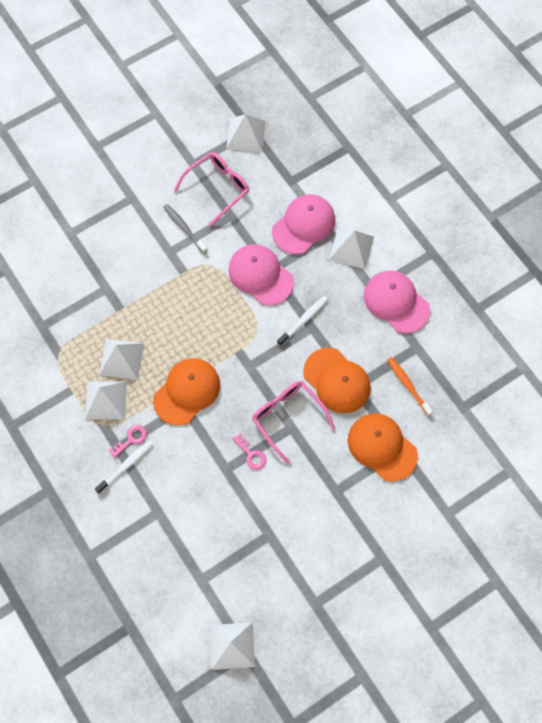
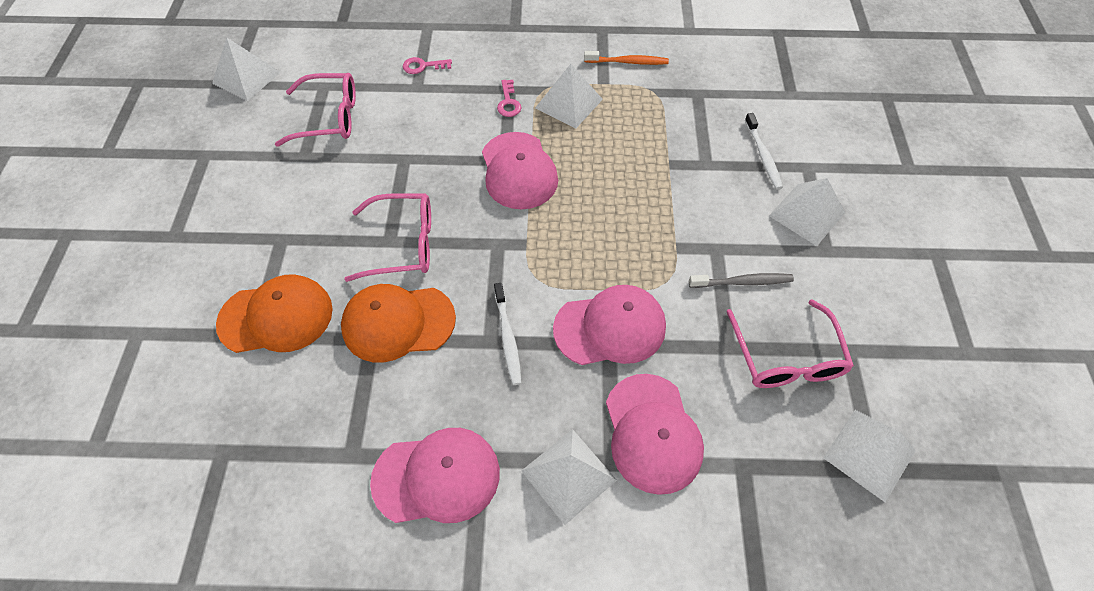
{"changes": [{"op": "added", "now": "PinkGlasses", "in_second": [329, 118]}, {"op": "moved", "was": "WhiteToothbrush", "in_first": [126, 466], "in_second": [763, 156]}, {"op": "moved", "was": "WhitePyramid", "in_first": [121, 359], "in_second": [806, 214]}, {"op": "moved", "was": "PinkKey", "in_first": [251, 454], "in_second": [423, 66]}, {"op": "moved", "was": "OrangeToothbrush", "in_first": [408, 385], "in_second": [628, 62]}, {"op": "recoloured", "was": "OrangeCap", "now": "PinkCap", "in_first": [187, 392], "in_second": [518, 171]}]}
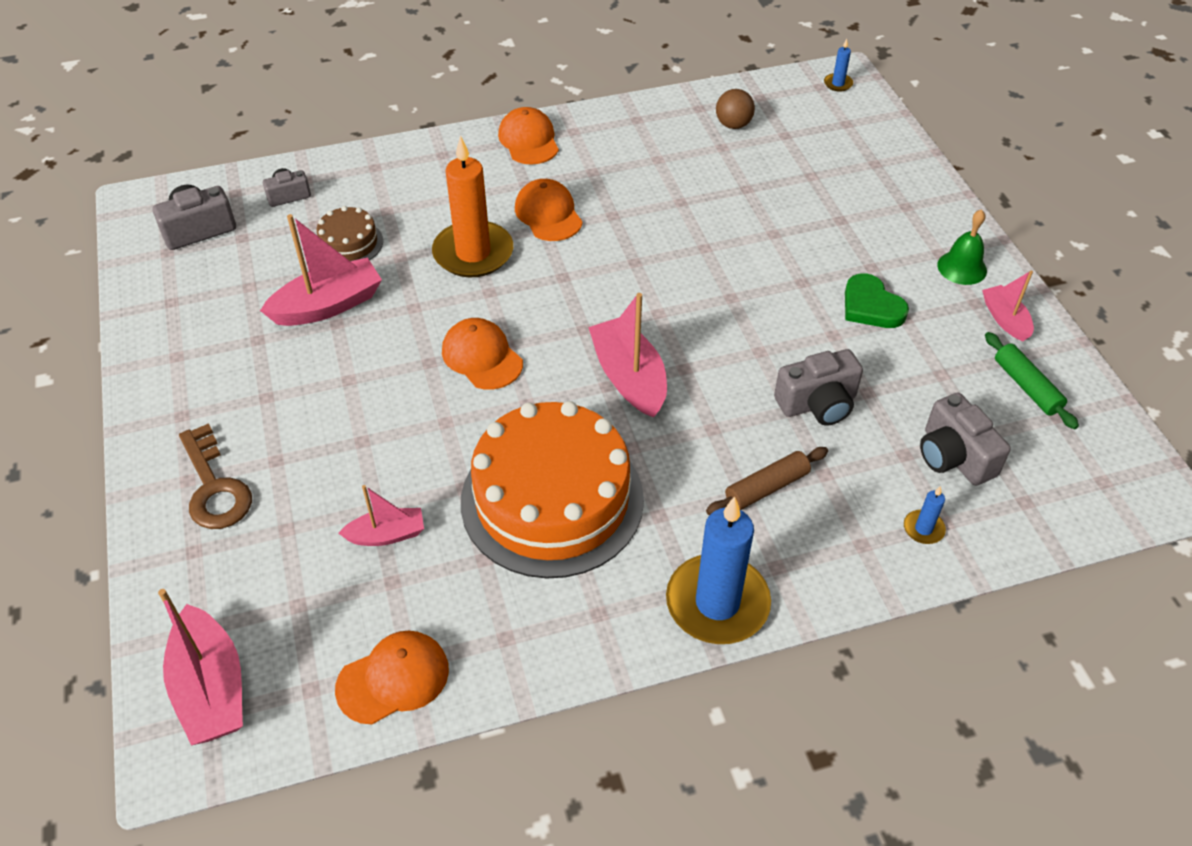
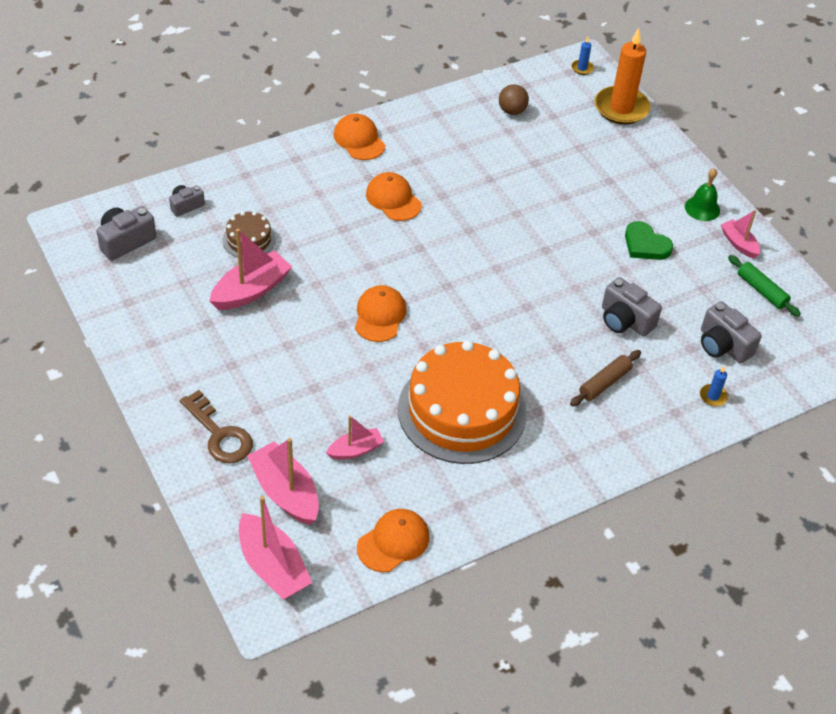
{"changes": [{"op": "removed", "was": "BlueCandle", "in_first": [717, 603]}, {"op": "moved", "was": "OrangeCandle", "in_first": [473, 253], "in_second": [621, 108]}, {"op": "moved", "was": "PinkBoat", "in_first": [629, 377], "in_second": [285, 492]}, {"op": "turned", "was": "OrangeCap", "in_first": [482, 357], "in_second": [380, 315], "clockwise": 60}, {"op": "turned", "was": "GreyCamera", "in_first": [818, 404], "in_second": [625, 320], "clockwise": 75}]}
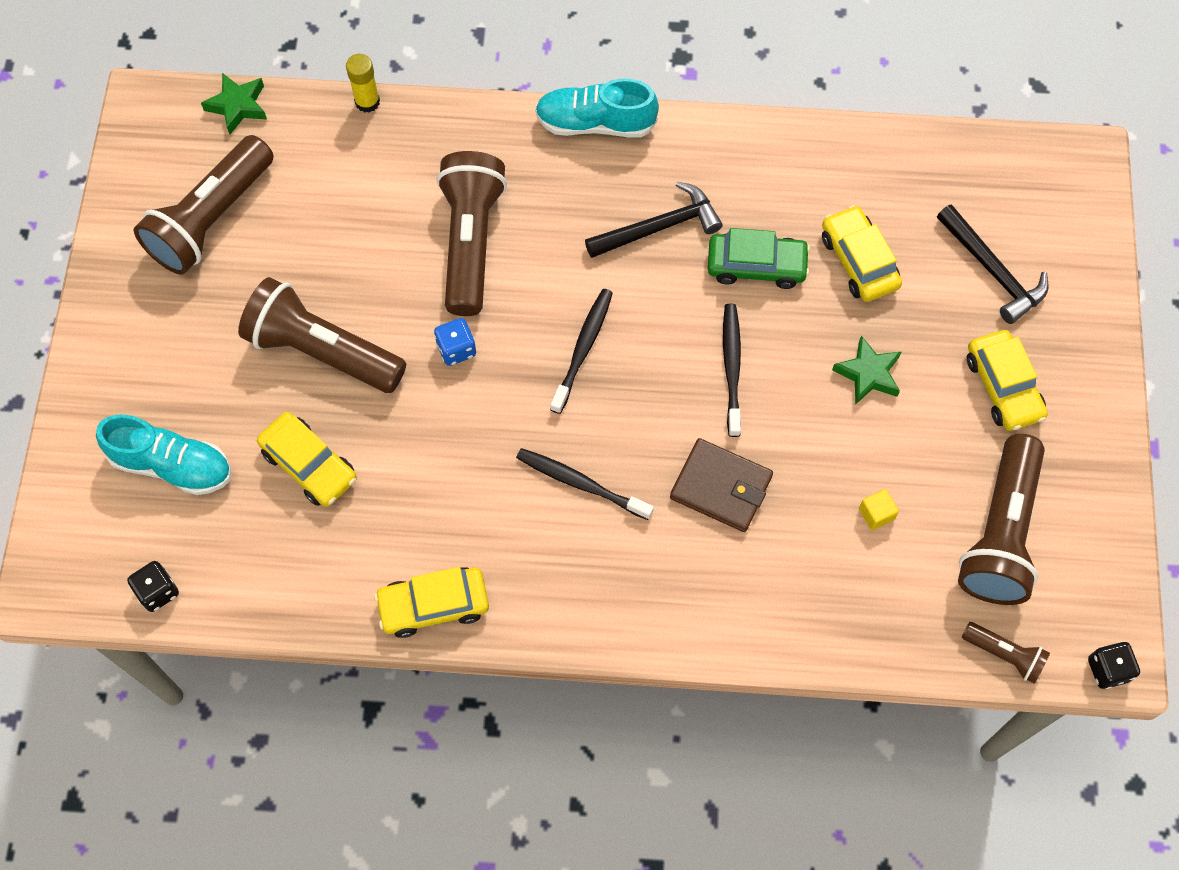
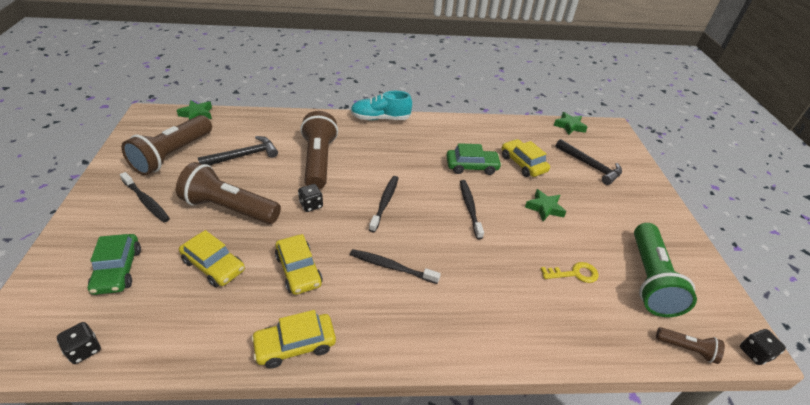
{"changes": [{"op": "removed", "was": "YellowGlueStick", "in_first": [367, 102]}, {"op": "removed", "was": "BrownWallet", "in_first": [721, 487]}, {"op": "added", "now": "BlackToothbrush", "in_second": [146, 201]}, {"op": "added", "now": "GreenStar", "in_second": [569, 126]}, {"op": "moved", "was": "BlackHammer", "in_first": [659, 227], "in_second": [244, 156]}, {"op": "moved", "was": "YellowCar", "in_first": [1003, 387], "in_second": [299, 270]}, {"op": "replaced", "was": "TurquoiseShoe", "now": "GreenCar", "in_first": [172, 465], "in_second": [118, 270]}, {"op": "replaced", "was": "YellowCube", "now": "YellowKey", "in_first": [876, 514], "in_second": [574, 273]}, {"op": "recoloured", "was": "BlueDice", "now": "BlackDice", "in_first": [456, 349], "in_second": [311, 205]}, {"op": "recoloured", "was": "BrownFlashlight", "now": "GreenFlashlight", "in_first": [1000, 533], "in_second": [649, 279]}]}
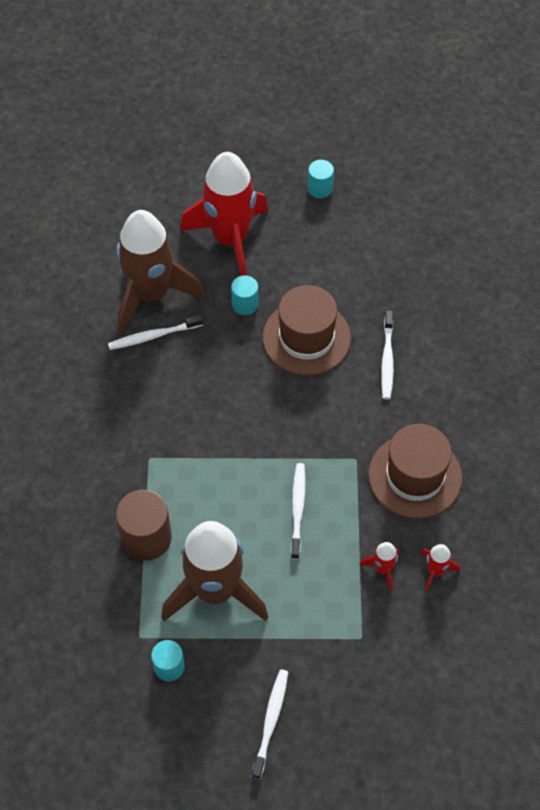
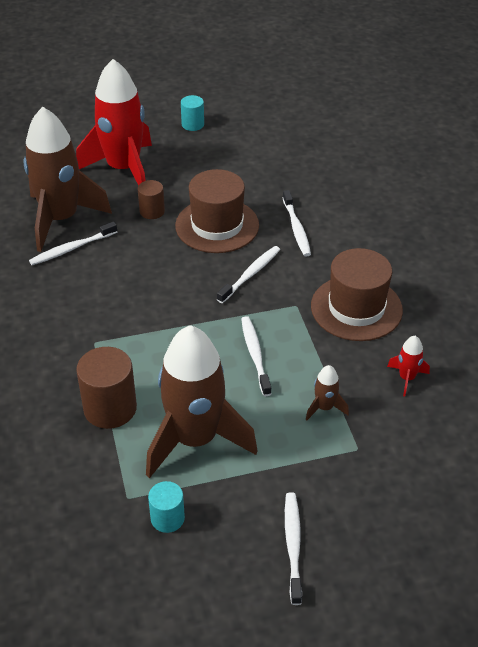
{"changes": [{"op": "removed", "was": "RedRocket", "in_first": [383, 569]}, {"op": "added", "now": "WhiteToothbrush", "in_second": [250, 274]}, {"op": "added", "now": "BrownRocket", "in_second": [324, 408]}, {"op": "recoloured", "was": "TurquoiseCylinder", "now": "BrownCylinder", "in_first": [245, 304], "in_second": [152, 211]}]}
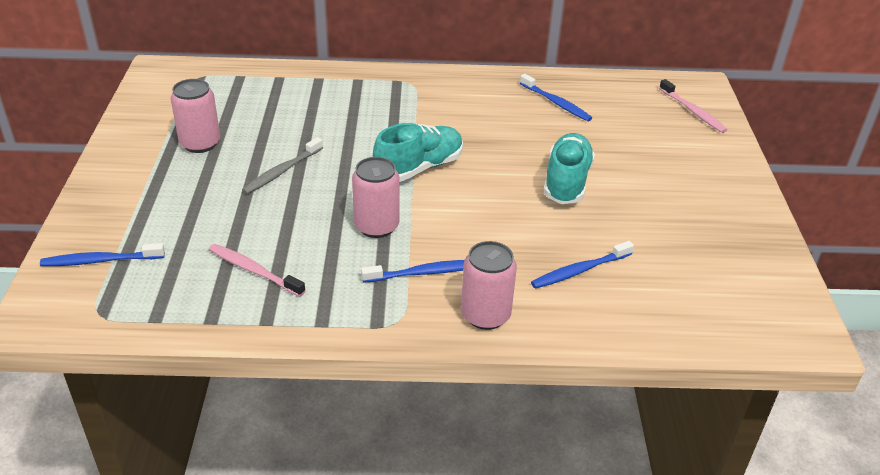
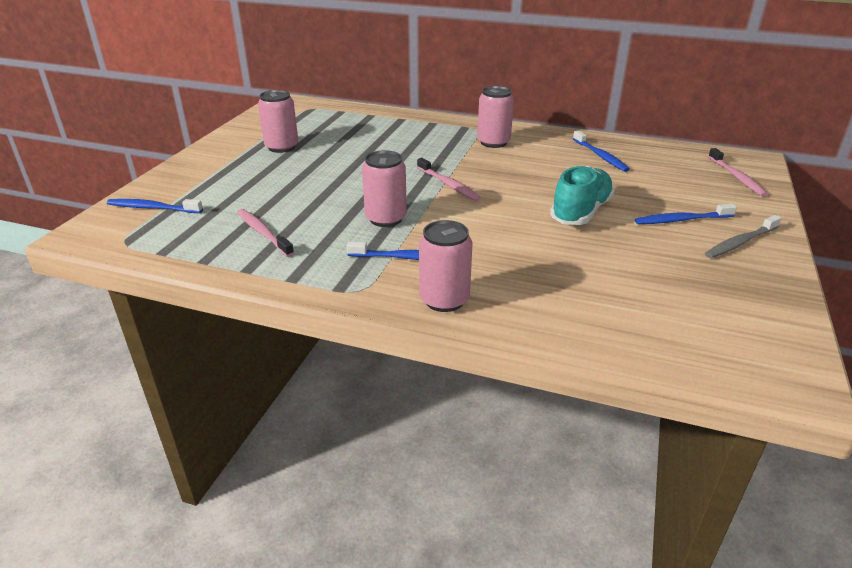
{"changes": [{"op": "added", "now": "PinkCan", "in_second": [493, 142]}, {"op": "moved", "was": "GreyToothbrush", "in_first": [282, 171], "in_second": [740, 242]}, {"op": "moved", "was": "BlueToothbrush", "in_first": [580, 270], "in_second": [682, 220]}, {"op": "replaced", "was": "TurquoiseShoe", "now": "PinkToothbrush", "in_first": [419, 168], "in_second": [448, 184]}]}
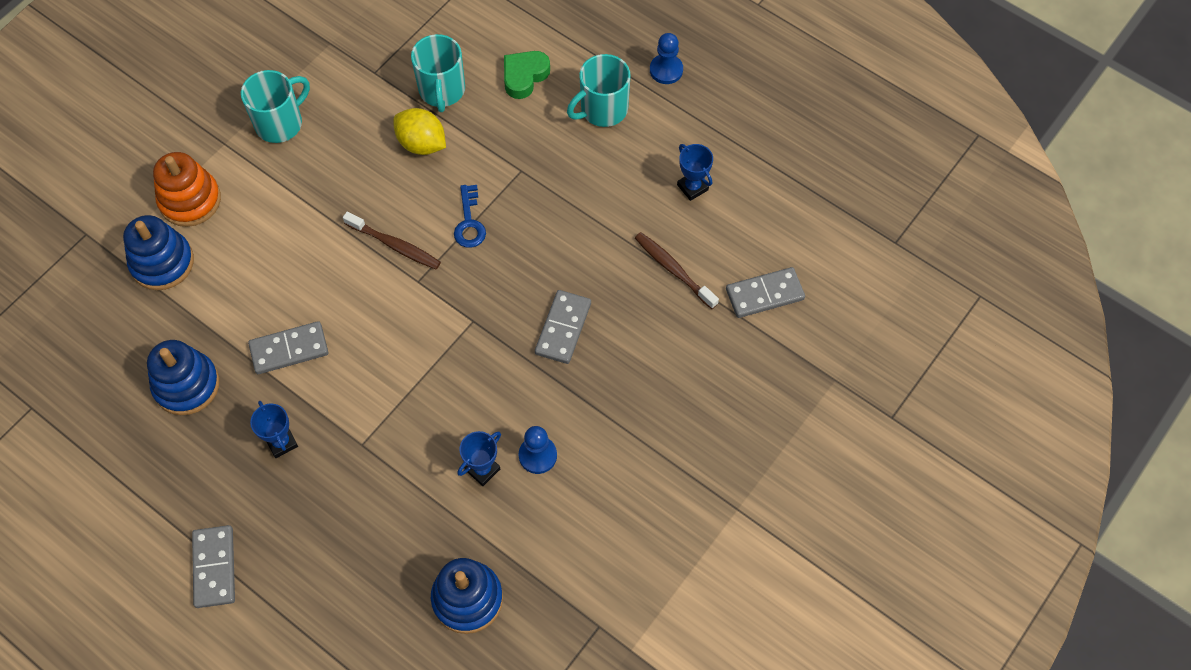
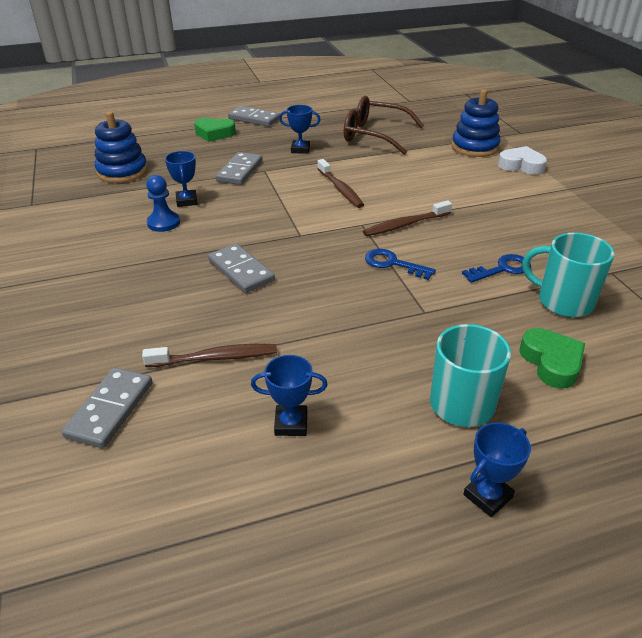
{"changes": [{"op": "removed", "was": "TurquoiseMug", "in_first": [280, 123]}, {"op": "added", "now": "GreenHeart", "in_second": [214, 133]}, {"op": "added", "now": "BrownToothbrush", "in_second": [340, 189]}, {"op": "moved", "was": "GreyDomino", "in_first": [289, 349], "in_second": [240, 171]}, {"op": "replaced", "was": "BlueStackingToy", "now": "BrownGlasses", "in_first": [186, 385], "in_second": [374, 135]}, {"op": "replaced", "was": "OrangeStackingToy", "now": "WhiteHeart", "in_first": [190, 200], "in_second": [521, 165]}, {"op": "replaced", "was": "YellowLemon", "now": "BlueKey", "in_first": [422, 144], "in_second": [502, 269]}, {"op": "replaced", "was": "BluePawn", "now": "BlueTrophy", "in_first": [666, 70], "in_second": [487, 496]}]}
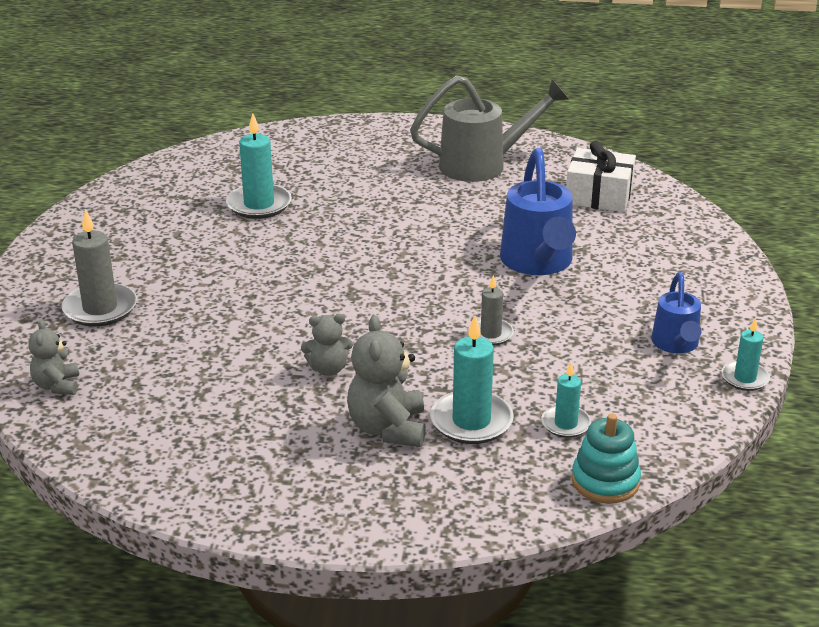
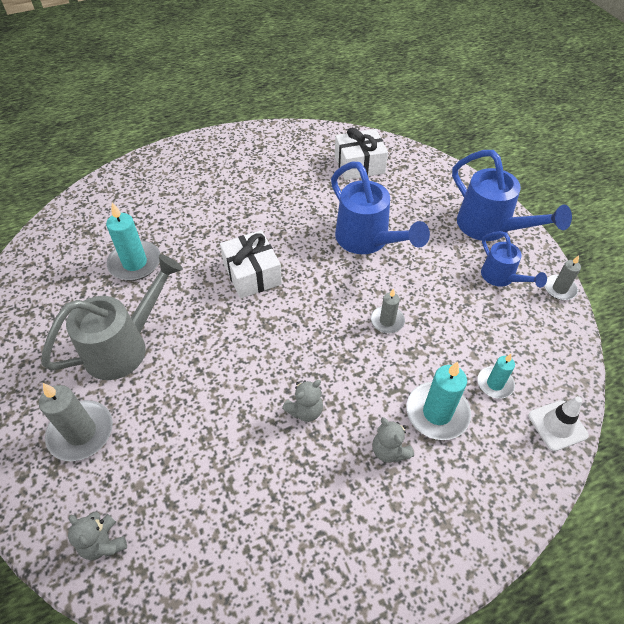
{"changes": [{"op": "added", "now": "WhiteGift", "in_second": [252, 274]}, {"op": "added", "now": "BlueWateringCan", "in_second": [491, 228]}, {"op": "moved", "was": "GreyWateringCan", "in_first": [484, 165], "in_second": [125, 346]}, {"op": "replaced", "was": "TurquoiseStackingToy", "now": "WhiteTrafficCone", "in_first": [605, 481], "in_second": [557, 425]}, {"op": "recoloured", "was": "TurquoiseCandle", "now": "GreyCandle", "in_first": [745, 378], "in_second": [559, 289]}, {"op": "resized", "was": "GreyTeddyBear", "in_first": [388, 428], "in_second": [389, 450], "ratio": 0.61}]}
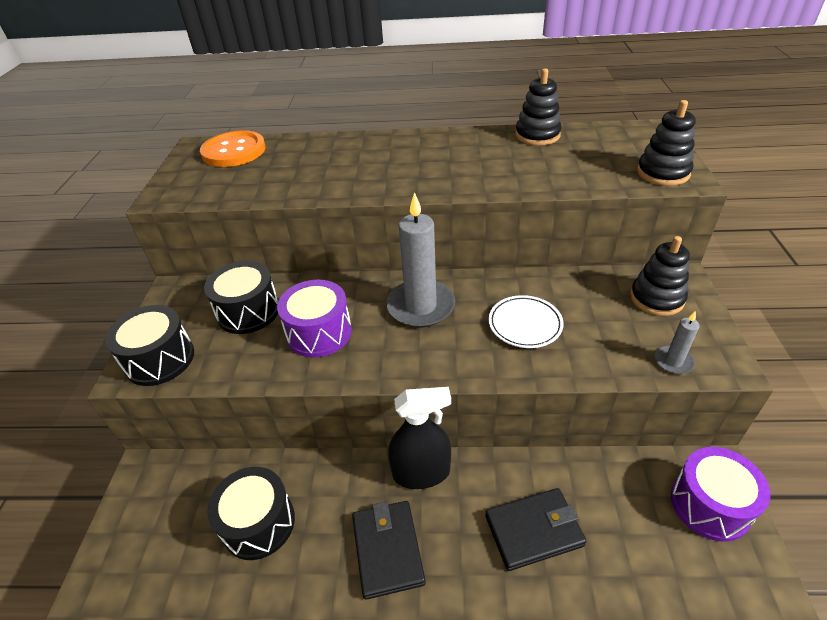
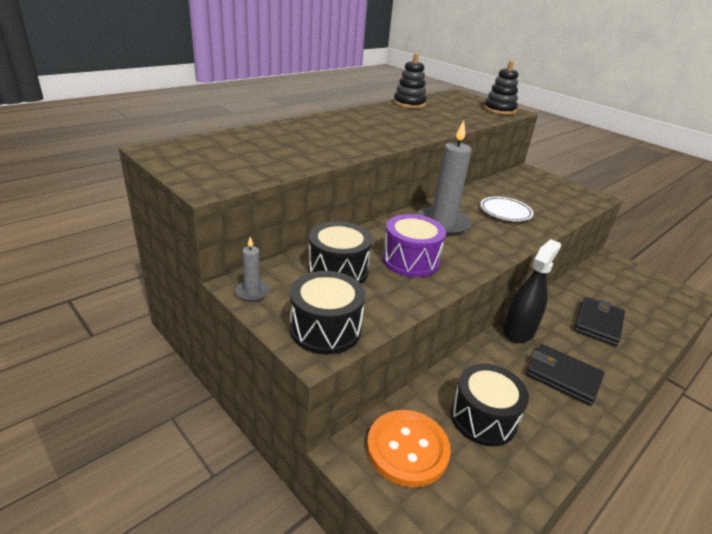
{"changes": [{"op": "removed", "was": "BlackStackingToy", "in_first": [656, 298]}, {"op": "removed", "was": "PurpleDrum", "in_first": [709, 504]}, {"op": "moved", "was": "OrangeButton", "in_first": [234, 151], "in_second": [407, 449]}, {"op": "moved", "was": "GreyCandle", "in_first": [673, 362], "in_second": [252, 292]}]}
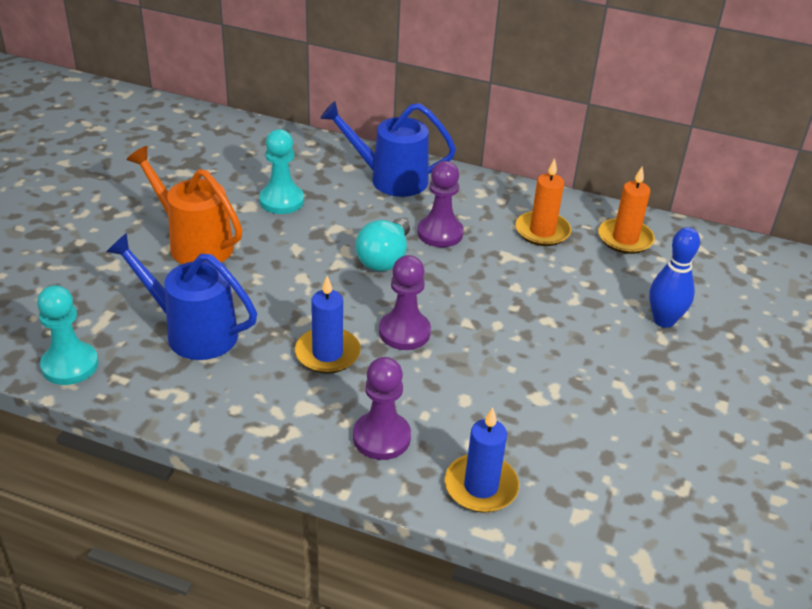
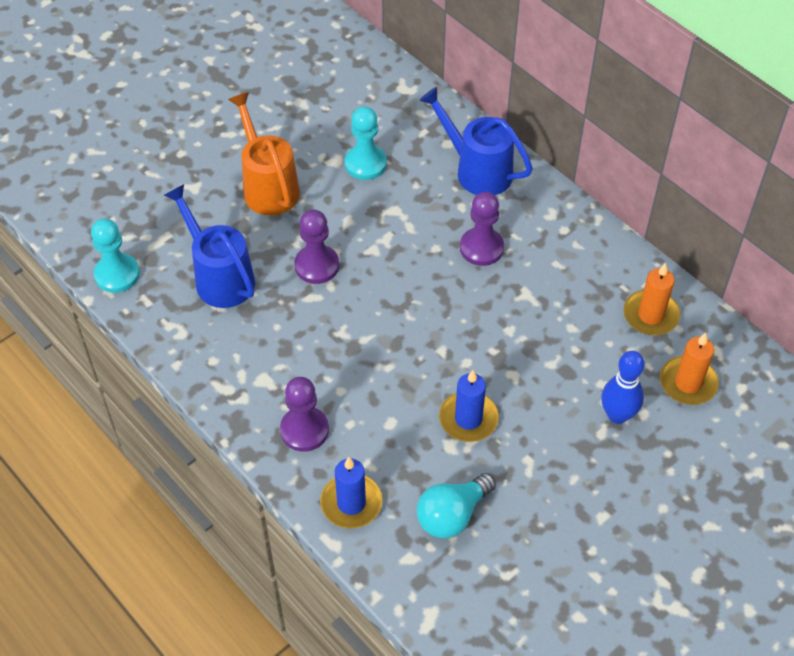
{"changes": [{"op": "moved", "was": "BlueCandle", "in_first": [327, 353], "in_second": [468, 419]}, {"op": "moved", "was": "TurquoiseLightBulb", "in_first": [384, 259], "in_second": [452, 515]}, {"op": "moved", "was": "PurplePawn", "in_first": [404, 332], "in_second": [317, 266]}, {"op": "moved", "was": "OrangeCandle", "in_first": [542, 231], "in_second": [688, 383]}]}
